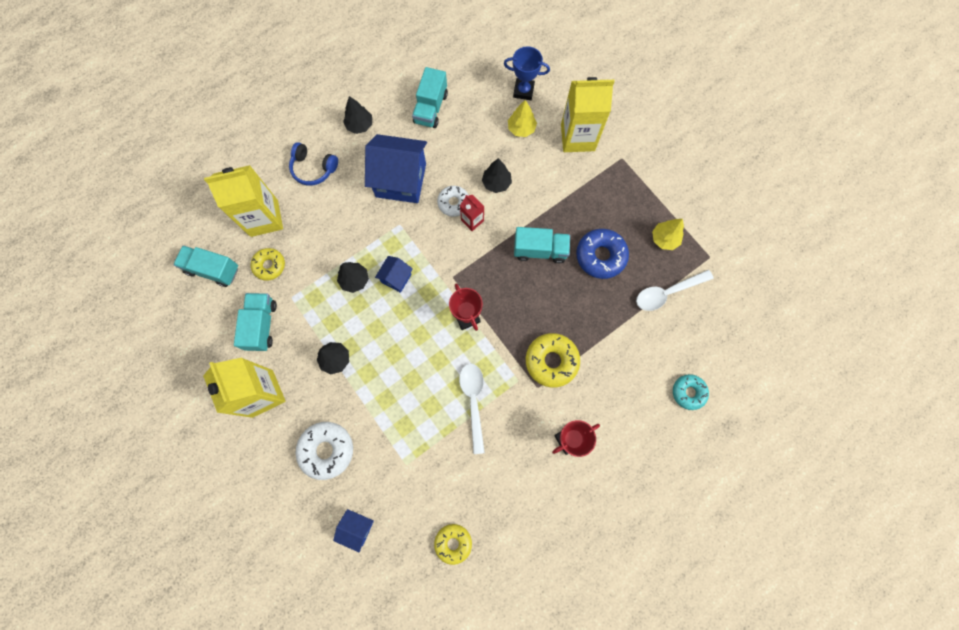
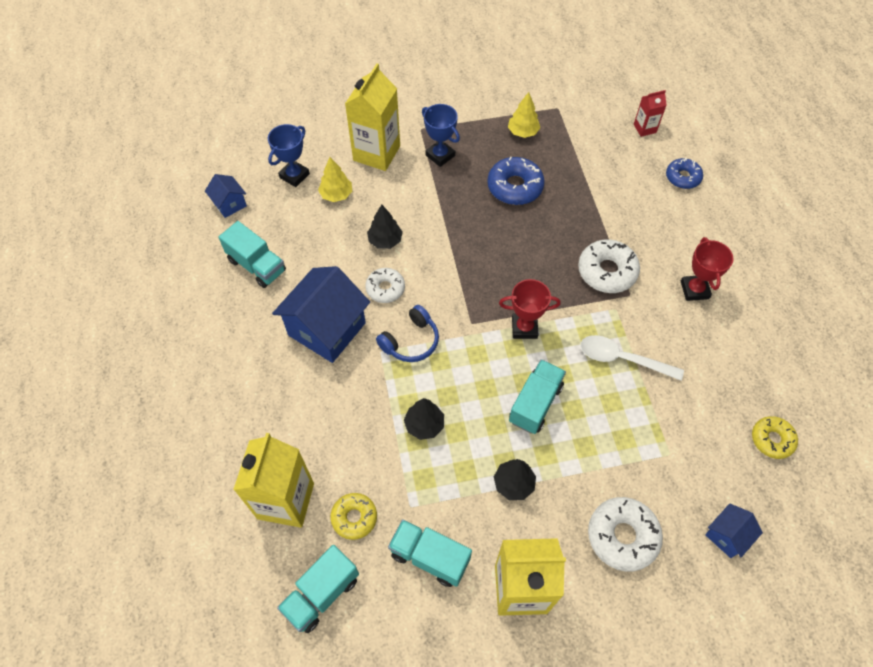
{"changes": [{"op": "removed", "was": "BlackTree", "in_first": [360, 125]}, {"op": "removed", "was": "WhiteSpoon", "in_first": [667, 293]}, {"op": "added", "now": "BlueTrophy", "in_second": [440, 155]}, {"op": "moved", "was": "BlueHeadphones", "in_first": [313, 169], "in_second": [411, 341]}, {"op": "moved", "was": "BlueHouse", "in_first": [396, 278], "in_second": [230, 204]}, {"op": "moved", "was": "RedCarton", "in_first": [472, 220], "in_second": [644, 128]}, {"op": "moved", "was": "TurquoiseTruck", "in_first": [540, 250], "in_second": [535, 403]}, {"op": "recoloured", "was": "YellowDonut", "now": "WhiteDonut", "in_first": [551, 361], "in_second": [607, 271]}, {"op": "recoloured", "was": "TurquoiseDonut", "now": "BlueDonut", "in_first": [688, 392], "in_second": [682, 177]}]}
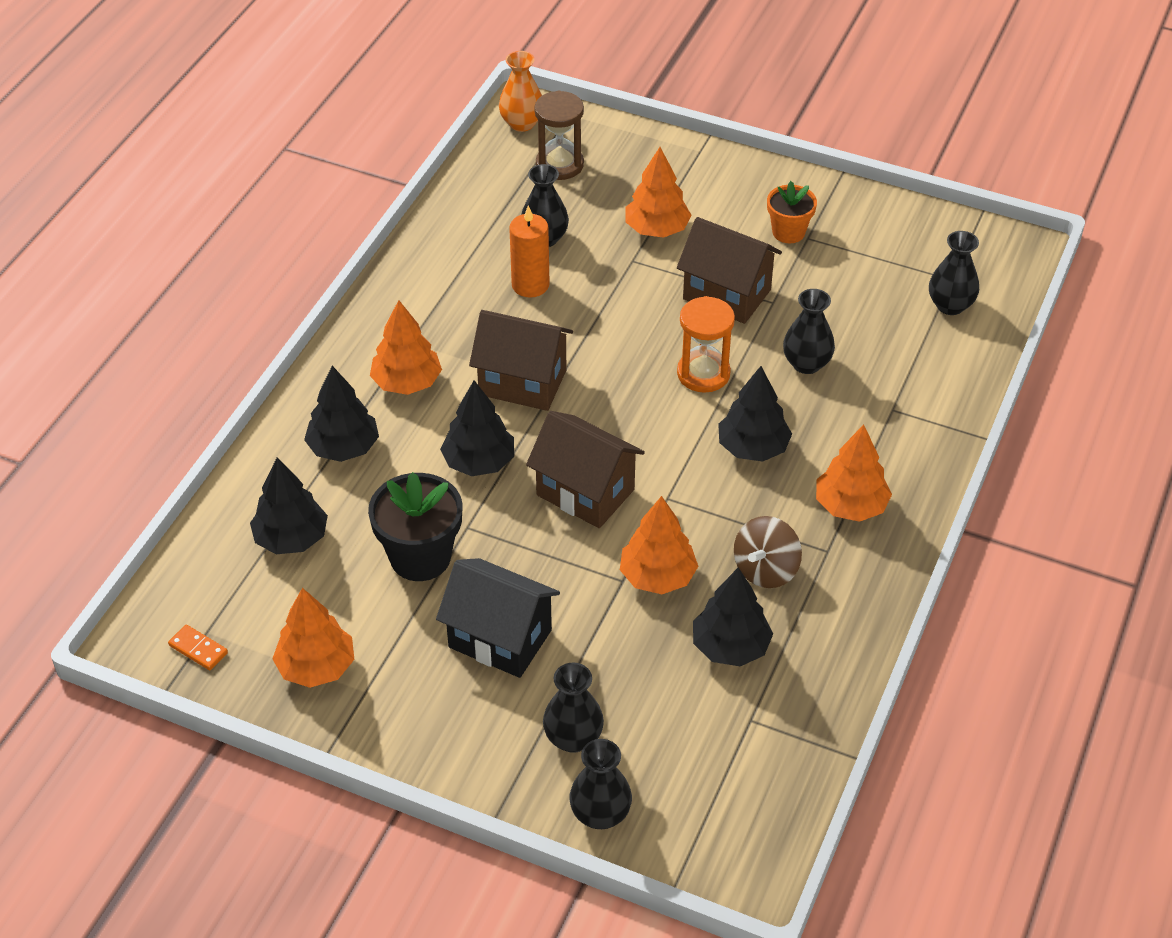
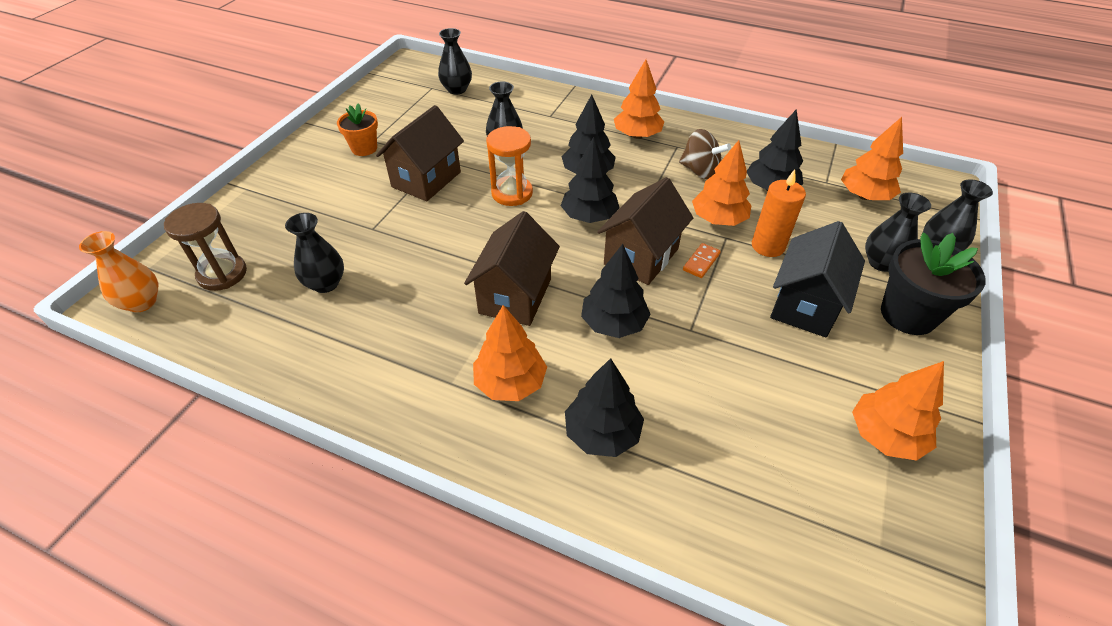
{"changes": [{"op": "moved", "was": "OrangeDomino", "in_first": [198, 649], "in_second": [701, 262]}, {"op": "moved", "was": "BlackTree", "in_first": [291, 538], "in_second": [589, 216]}, {"op": "moved", "was": "BlackFlowerPot", "in_first": [420, 557], "in_second": [908, 315]}, {"op": "moved", "was": "OrangeCandle", "in_first": [530, 285], "in_second": [768, 246]}, {"op": "moved", "was": "OrangeTree", "in_first": [656, 229], "in_second": [864, 196]}]}
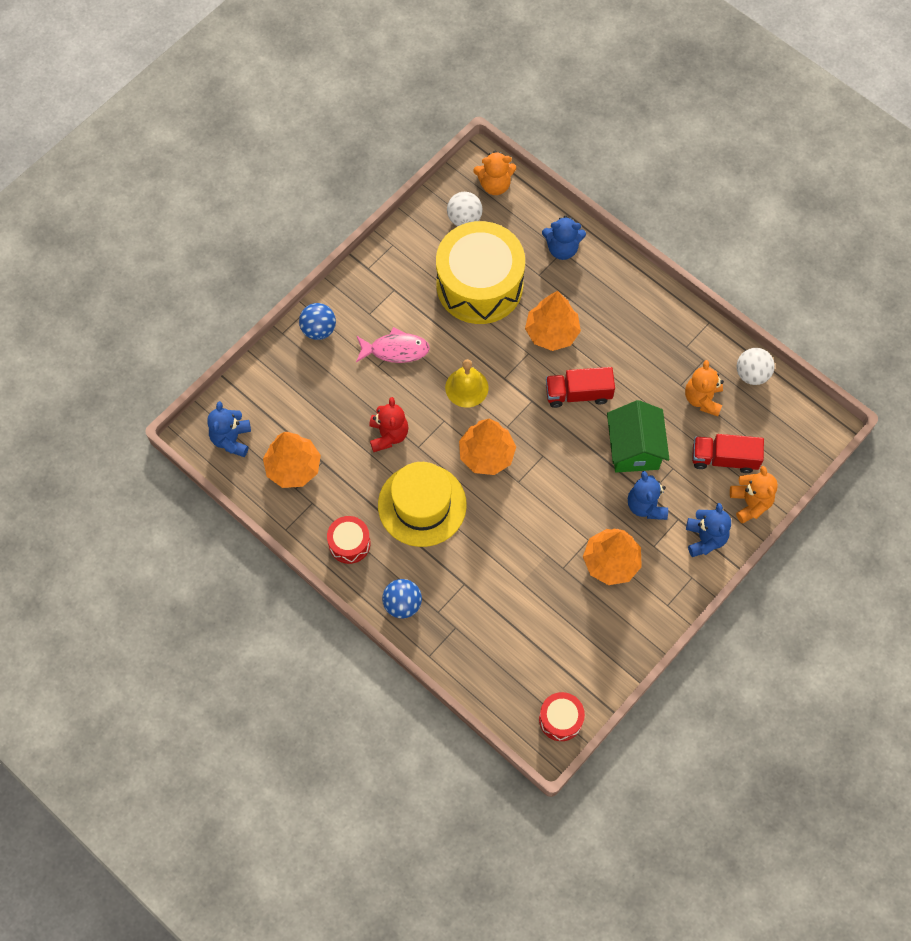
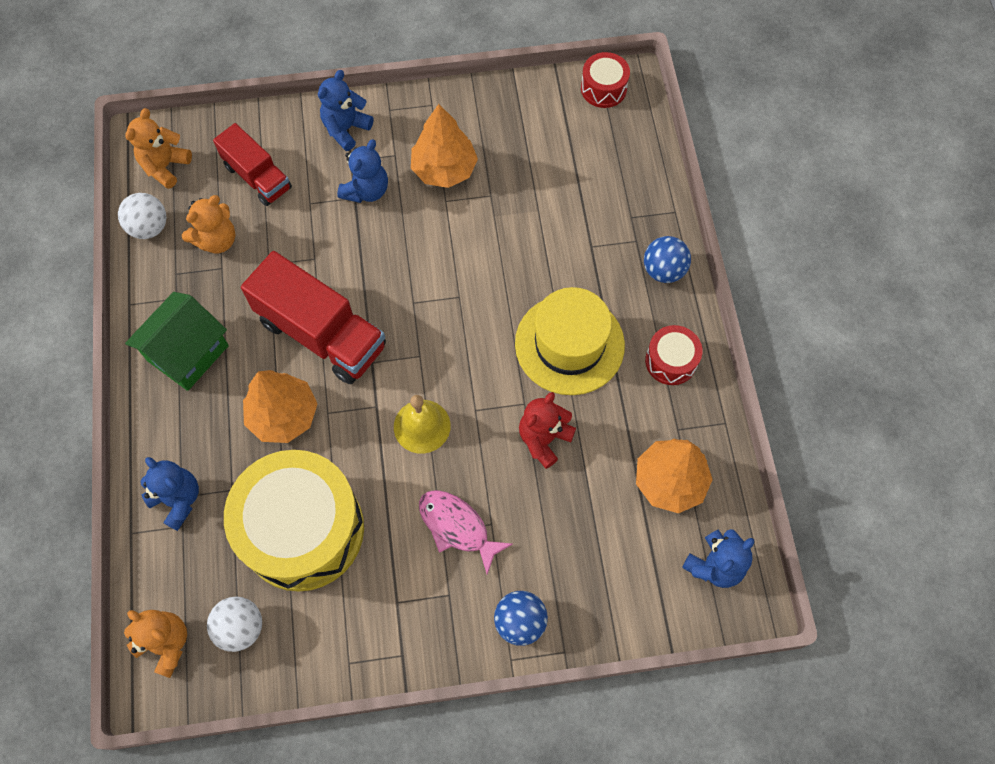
{"changes": [{"op": "removed", "was": "OrangeTree", "in_first": [486, 455]}, {"op": "moved", "was": "GreenHouse", "in_first": [634, 448], "in_second": [188, 353]}, {"op": "moved", "was": "OrangeTeddyBear", "in_first": [750, 503], "in_second": [165, 166]}, {"op": "resized", "was": "RedTruck", "in_first": [578, 394], "in_second": [322, 334], "ratio": 1.62}]}
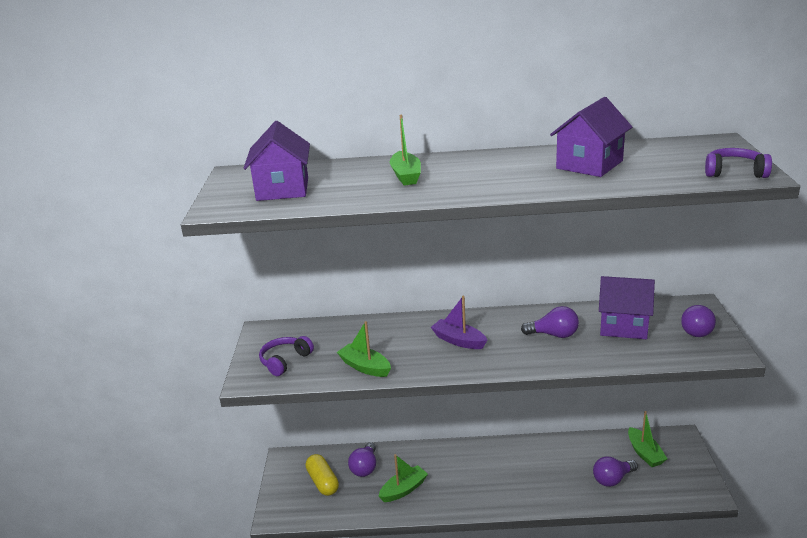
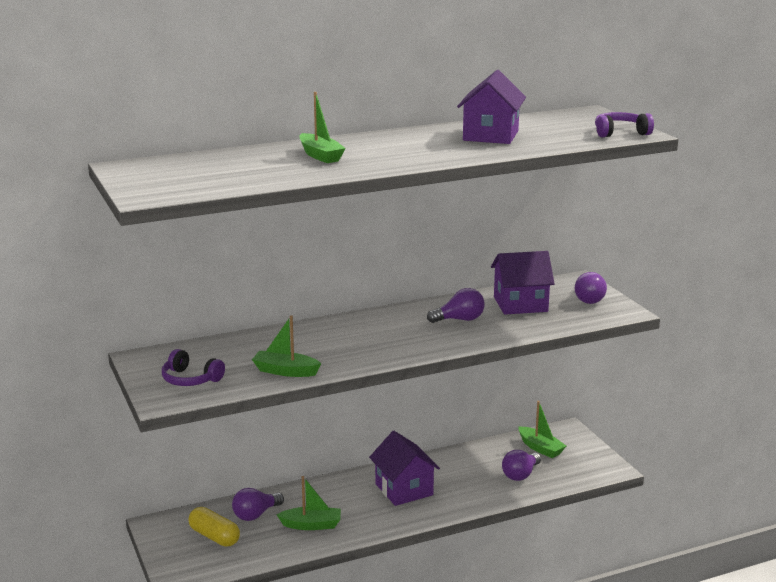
{"changes": [{"op": "removed", "was": "PurpleBoat", "in_first": [458, 341]}, {"op": "moved", "was": "PurpleHouse", "in_first": [282, 189], "in_second": [404, 489]}, {"op": "turned", "was": "PurpleHeadphones", "in_first": [285, 361], "in_second": [190, 379], "clockwise": -75}, {"op": "turned", "was": "PurpleLightBulb", "in_first": [365, 468], "in_second": [255, 515], "clockwise": 60}, {"op": "turned", "was": "GreenBoat", "in_first": [403, 490], "in_second": [311, 525], "clockwise": 60}]}
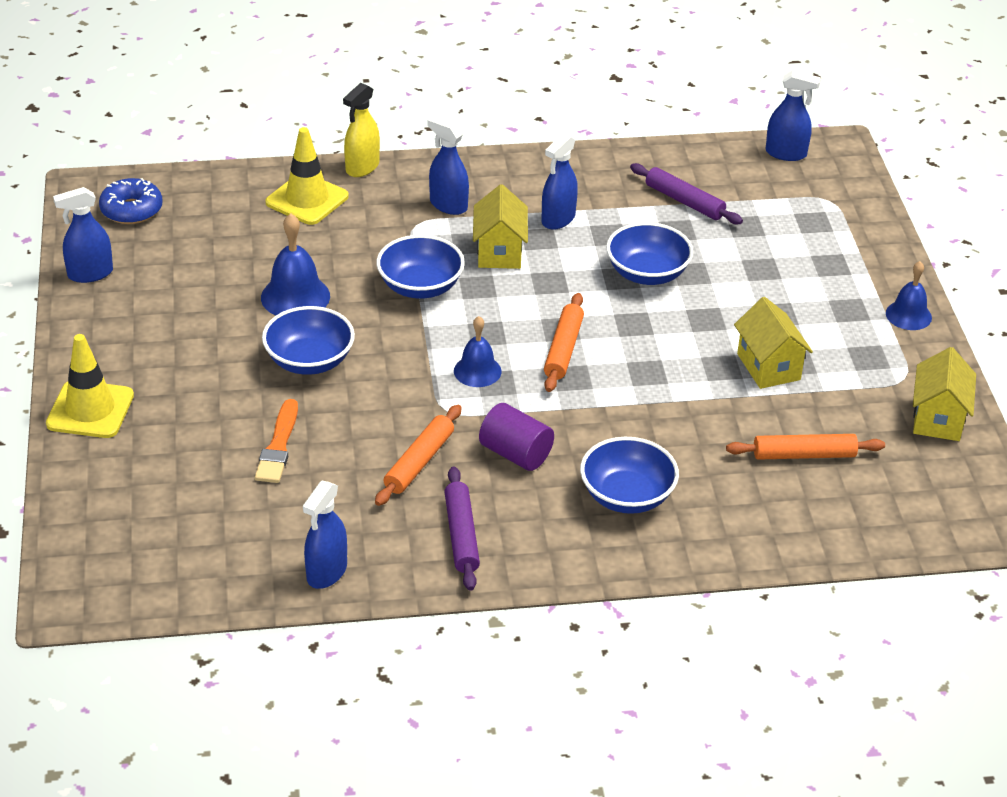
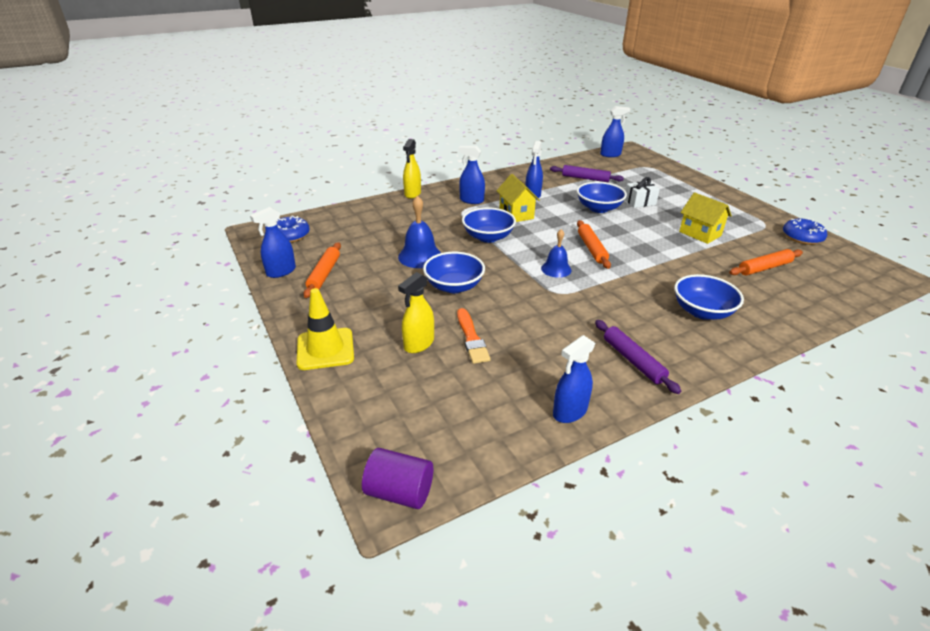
{"changes": [{"op": "removed", "was": "YellowTrafficCone", "in_first": [307, 199]}, {"op": "removed", "was": "BlueBell", "in_first": [908, 315]}, {"op": "added", "now": "YellowSprayBottle", "in_second": [419, 344]}, {"op": "added", "now": "WhiteGift", "in_second": [639, 202]}, {"op": "moved", "was": "OrangeRollingPin", "in_first": [419, 462], "in_second": [324, 274]}, {"op": "moved", "was": "PurpleCylinder", "in_first": [515, 454], "in_second": [399, 492]}, {"op": "replaced", "was": "YellowHouse", "now": "BlueDonut", "in_first": [937, 418], "in_second": [802, 237]}, {"op": "turned", "was": "BlueSprayBottle", "in_first": [326, 572], "in_second": [569, 412], "clockwise": 45}]}
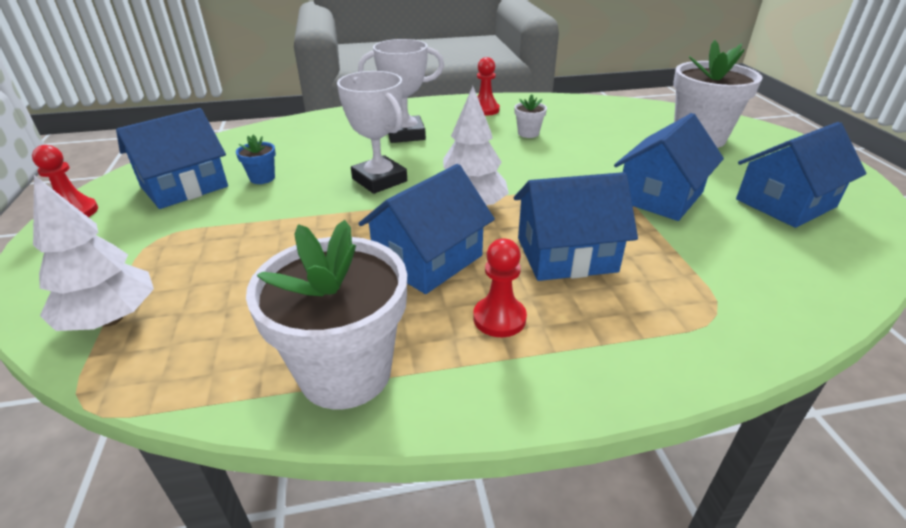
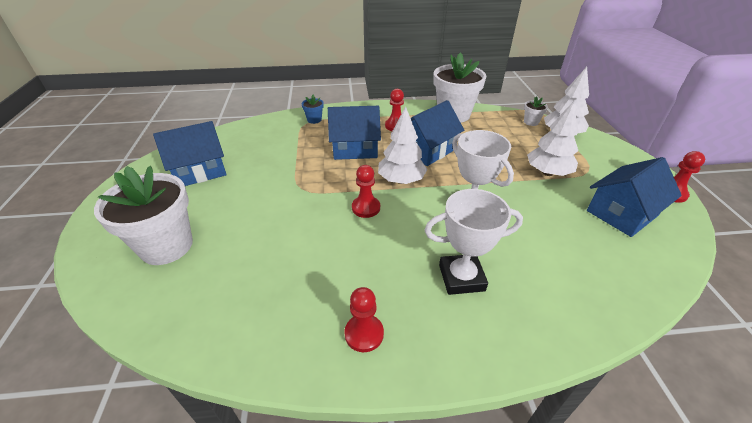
{"changes": [{"op": "removed", "was": "BlueHouse", "in_first": [660, 196]}, {"op": "added", "now": "RedPawn", "in_second": [366, 208]}, {"op": "added", "now": "WhiteTree", "in_second": [547, 172]}, {"op": "moved", "was": "BlueFlowerPot", "in_first": [262, 178], "in_second": [314, 120]}, {"op": "moved", "was": "WhiteFlowerPot", "in_first": [528, 133], "in_second": [531, 122]}]}
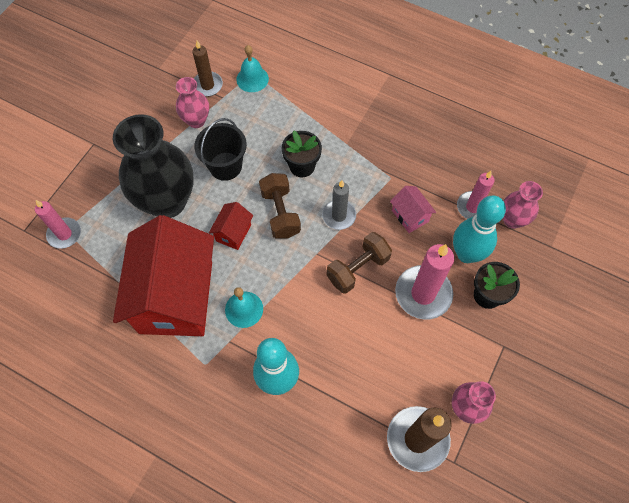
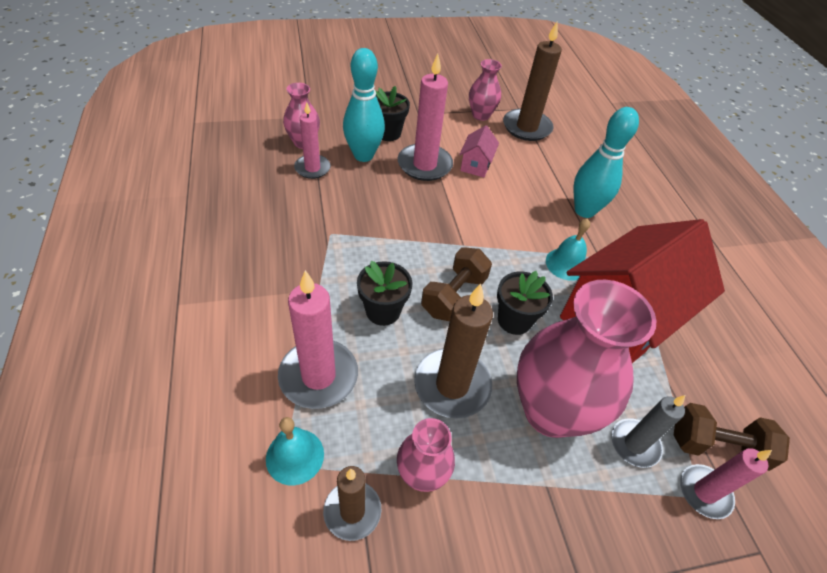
{"changes": [{"op": "added", "now": "PinkCandle", "in_second": [318, 376]}, {"op": "moved", "was": "GreyCandle", "in_first": [339, 216], "in_second": [634, 444]}, {"op": "moved", "was": "BrownDumbbell", "in_first": [358, 269], "in_second": [716, 445]}, {"op": "moved", "was": "PinkHouse", "in_first": [410, 216], "in_second": [476, 165]}, {"op": "replaced", "was": "BlackBucket", "now": "BrownCandle", "in_first": [225, 166], "in_second": [452, 385]}, {"op": "replaced", "was": "RedHouse", "now": "BlackFlowerPot", "in_first": [233, 233], "in_second": [514, 320]}, {"op": "recoloured", "was": "BlackVase", "now": "PinkVase", "in_first": [167, 201], "in_second": [551, 411]}]}
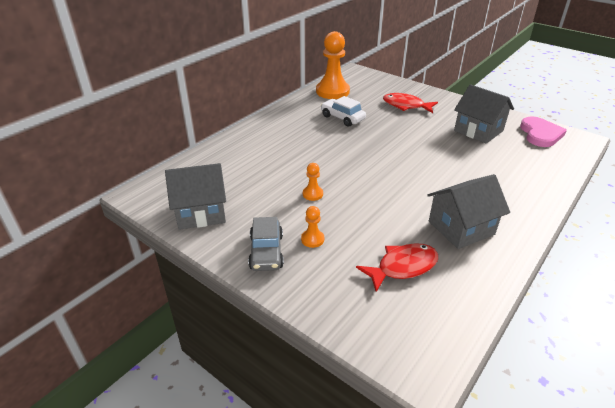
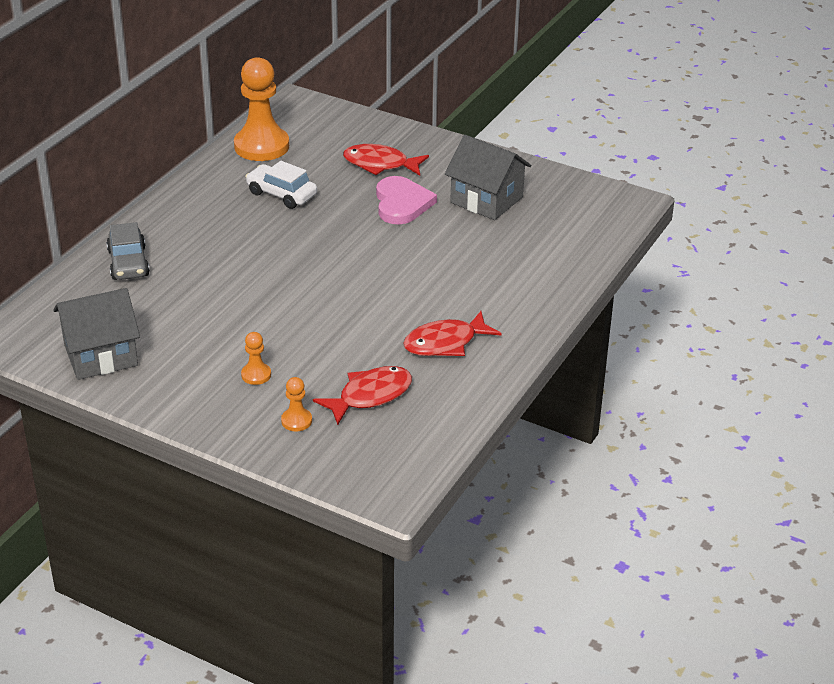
{"changes": [{"op": "moved", "was": "GreyCar", "in_first": [266, 252], "in_second": [128, 263]}, {"op": "moved", "was": "OrangePawn", "in_first": [312, 194], "in_second": [296, 421]}, {"op": "moved", "was": "PinkHeart", "in_first": [540, 134], "in_second": [402, 203]}, {"op": "replaced", "was": "GreyHouse", "now": "RedFish", "in_first": [461, 228], "in_second": [445, 343]}]}
